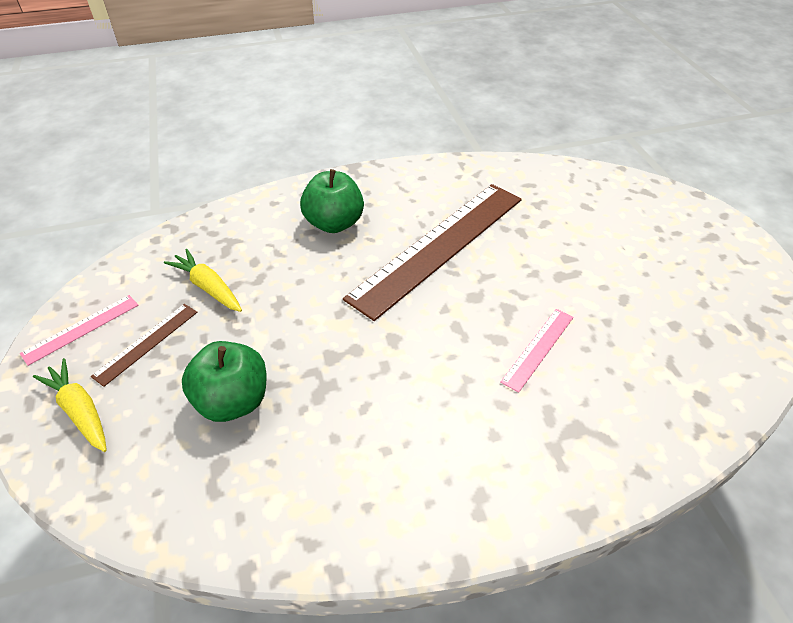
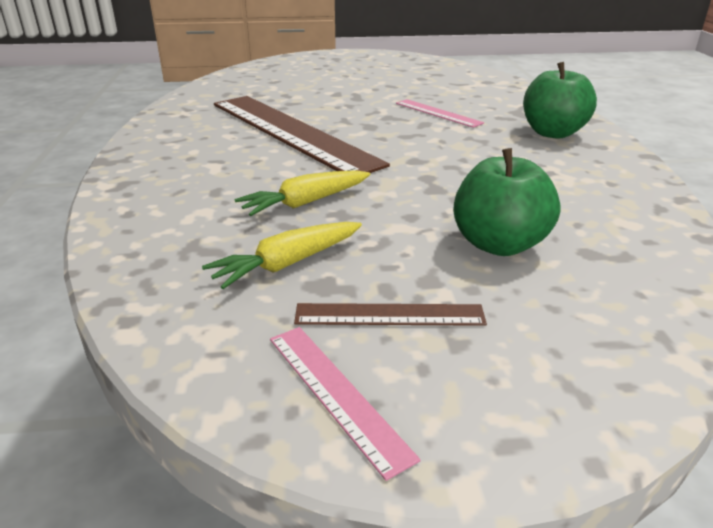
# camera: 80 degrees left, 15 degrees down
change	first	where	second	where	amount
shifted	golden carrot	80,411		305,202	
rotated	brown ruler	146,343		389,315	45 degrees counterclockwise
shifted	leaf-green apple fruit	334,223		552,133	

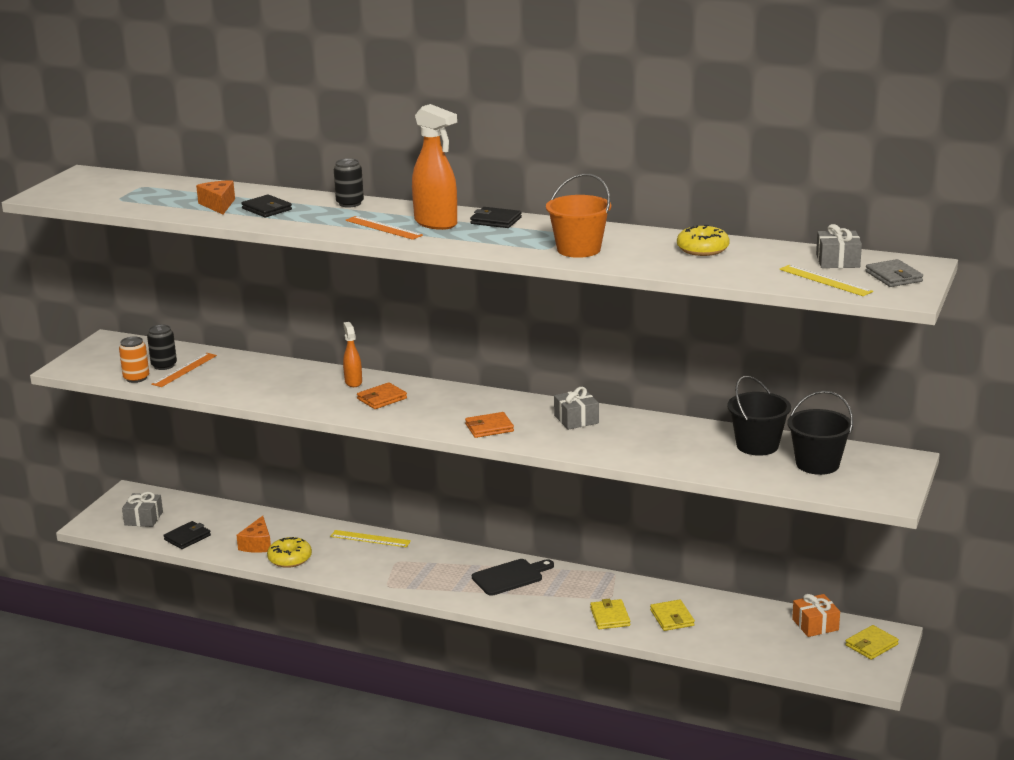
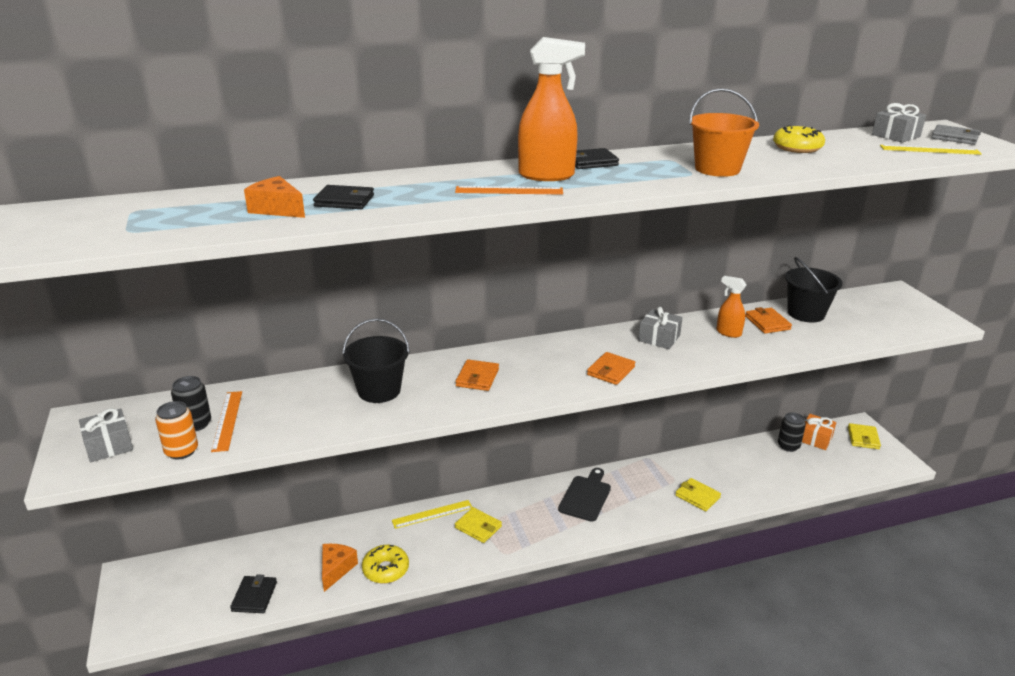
# camera: 40 degrees left, 5 degrees up
change	first	where	second	where	amount
shifted	gray wrapped gift	143,518		109,445	
rotated	orange-coloured cheese wedge	257,544		336,569	135 degrees counterclockwise
shifted	ebony tin	350,203		788,446	
shifted	orange-coloured spray cleaner	353,382		728,333	
shifted	golden billfold	672,618		478,527	
shifted	ebony bucket	817,464		379,391	
new			orange-coloured billfold	767,323	

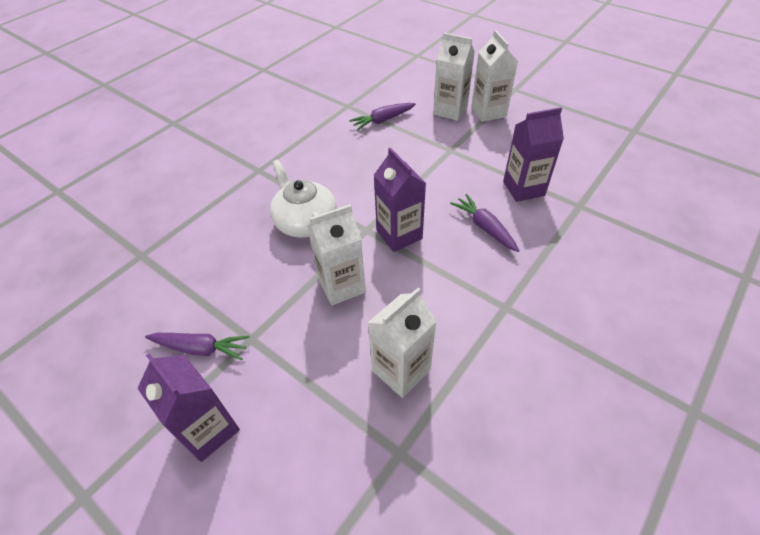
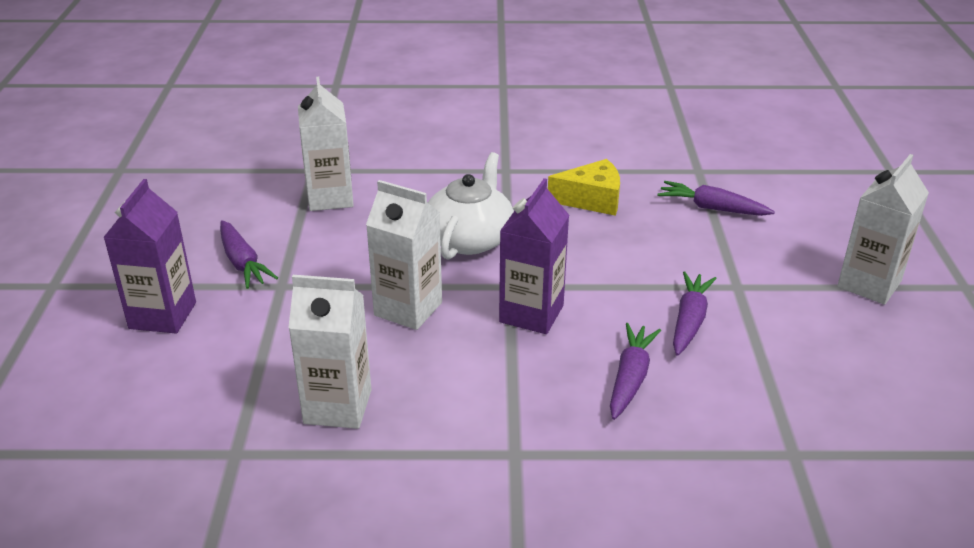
# camera: 50 degrees right, 15 degrees down
change	first	where	second	where	amount
shifted	pure white juice carton	450,110		330,198	
gone	purple juice carton	523,188			
new			golden cheese wedge	592,200	
new			purple carrot	689,321	

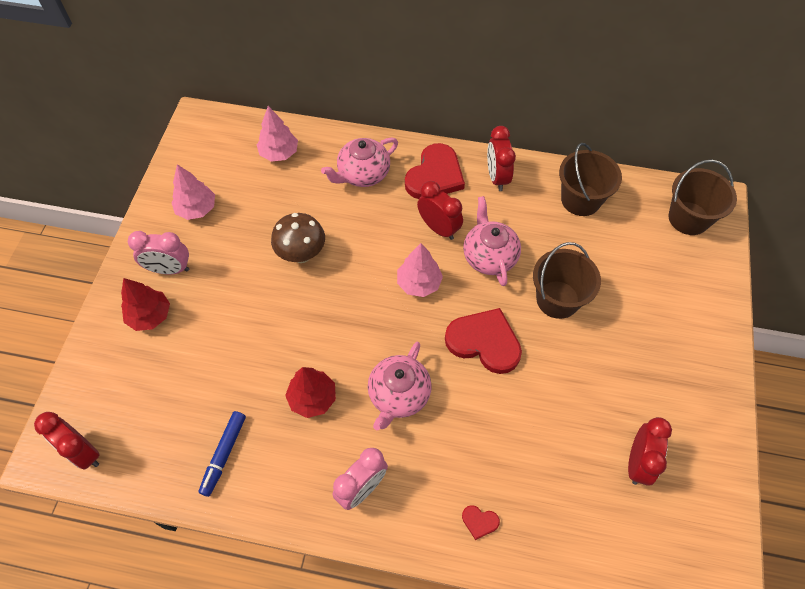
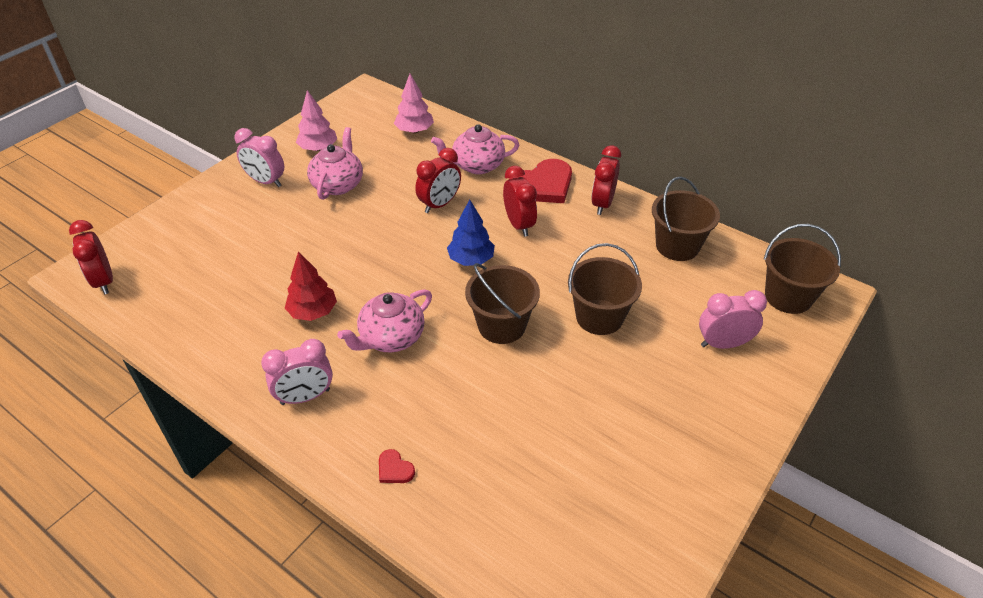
# camera: 25 degrees right, 15 degrees down
change	first	where	second	where	amount
gone	red tree	150,316			
gone	blue marker	224,454			
gone	brown fungus	301,254			
repainted	rose-pink tree	419,283	blue tree	471,259	
swapped	red heart shape	484,342	brown bucket	502,325	
shifted	rose-pink teapot	489,256		338,184	
shifted	red clock	637,462		439,204	
new			rose-pink clock	723,344	

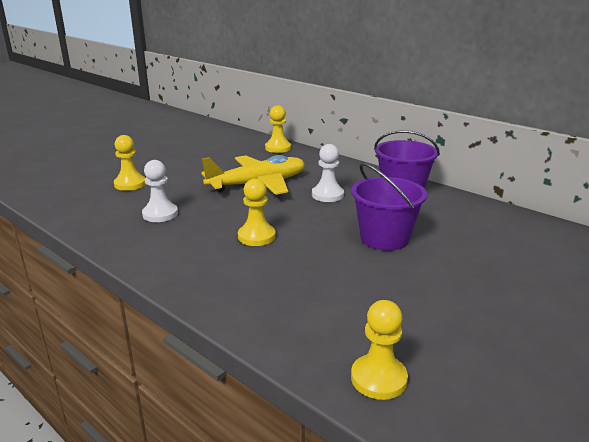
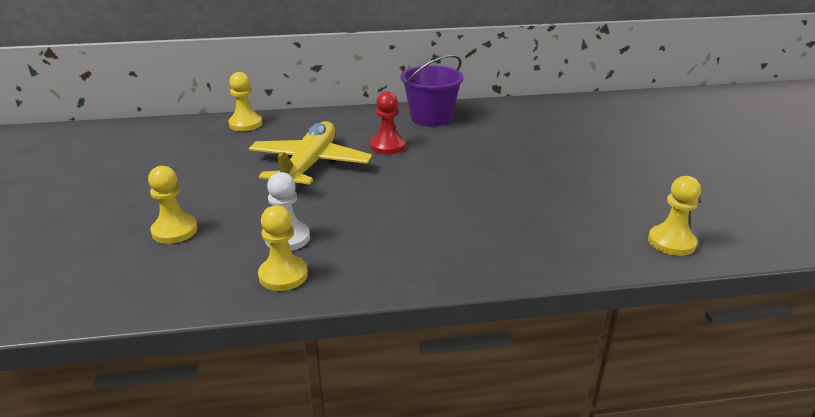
# camera: 50 degrees left, 5 degrees up
change	first	where	second	where	amount
shifted	golden game pawn	256,236		283,275	
repainted	pure white game pawn	327,195	red game pawn	387,146	
gone	purple bucket	384,238			

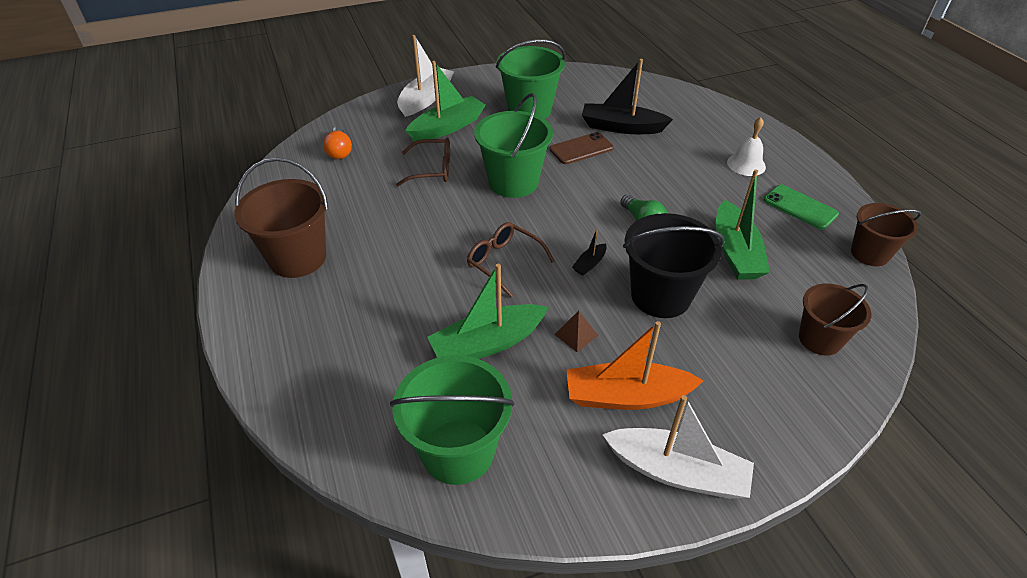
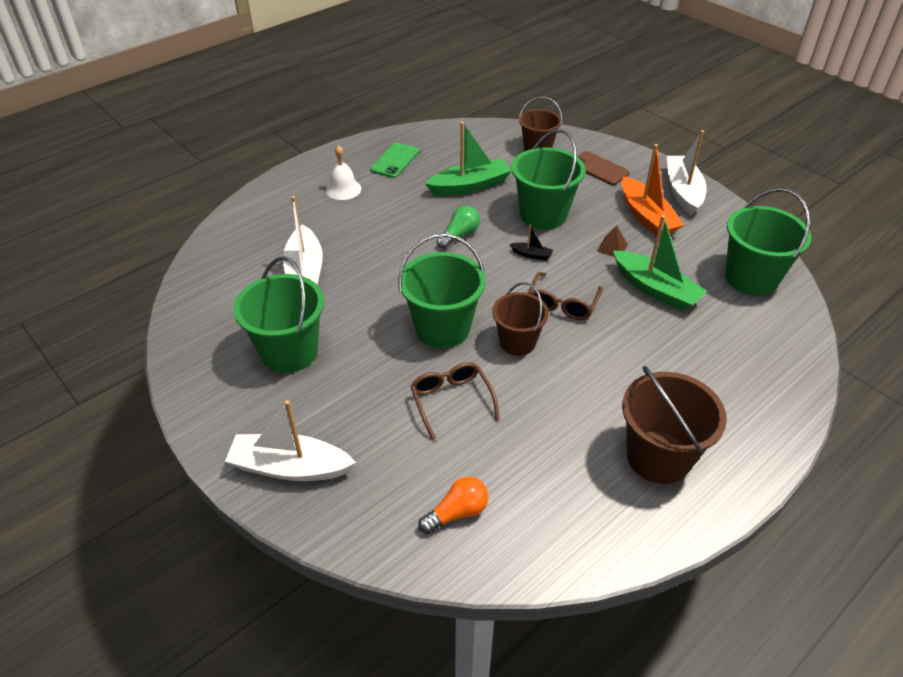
# camera: 110 degrees left, 0 degrees up
change	first	where	second	where	amount
gone	leaf-green boat	447,127			
shifted	brown mobile phone	581,149		599,168	
repainted	ebony boat	621,127	pure white boat	305,271	
repainted	ebony bucket	660,296	leaf-green bucket	543,215	
shifted	brown bucket	869,253		517,342	

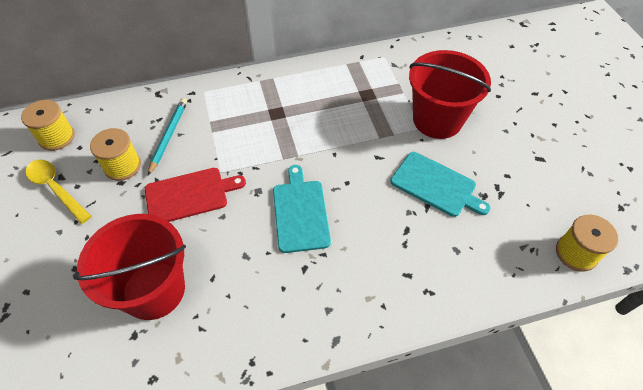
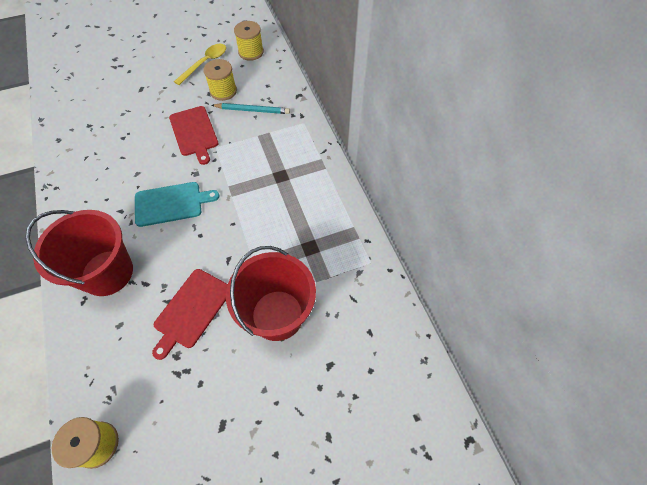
# camera: 85 degrees right, 5 degrees up
change	first	where	second	where	amount
shifted	red bucket	154,290		107,273	
repainted	aqua chopping board	436,185	red chopping board	191,310	

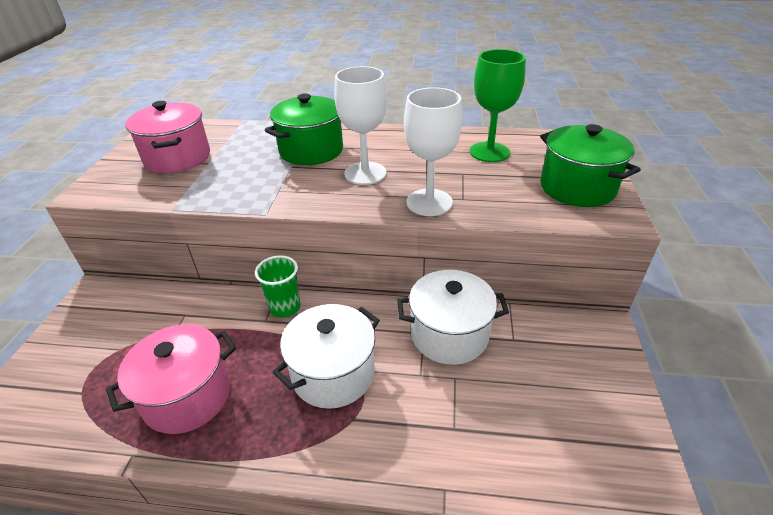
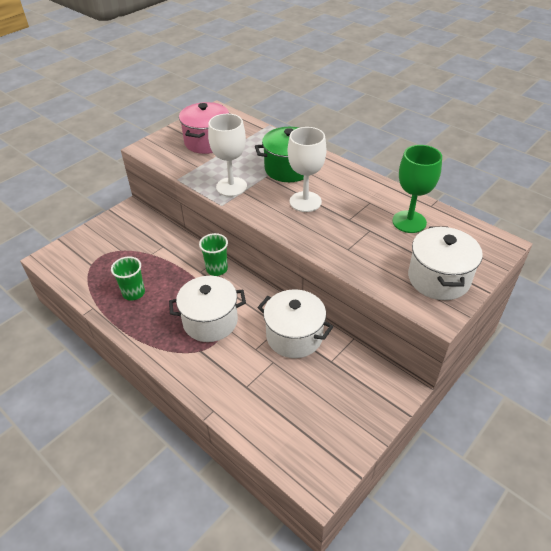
# camera: 35 degrees right, 5 degrees up
change	first	where	second	where	amount
swapped	rose-pink pot	188,396	leaf-green tumbler	134,293	
shifted	pure white chalice	429,202		231,187	
repainted	leaf-green pot	577,188	pure white pot	438,278	

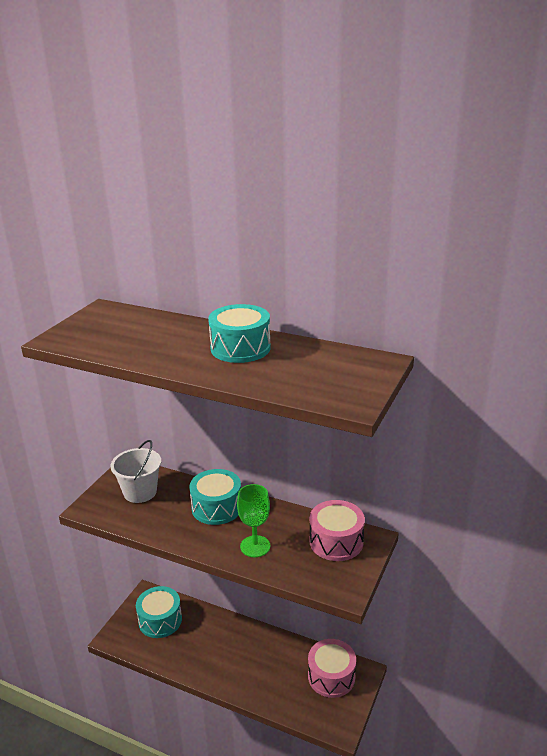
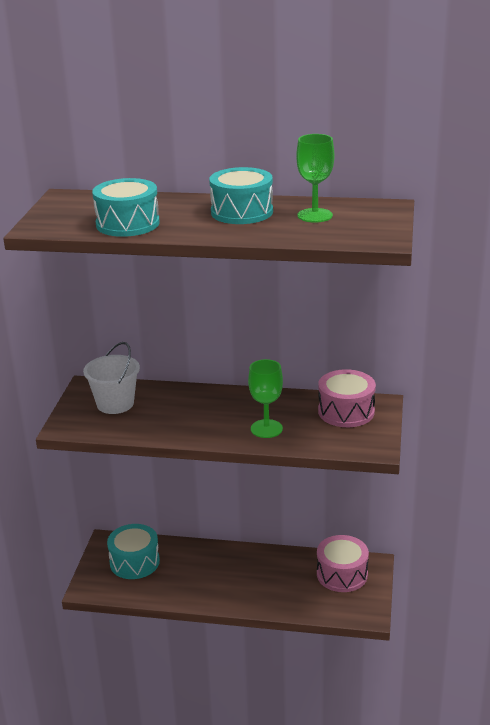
# camera: 15 degrees left, 0 degrees up
change	first	where	second	where	amount
shifted	aqua drum	217,507		127,224	
new			leaf-green chalice	315,215	

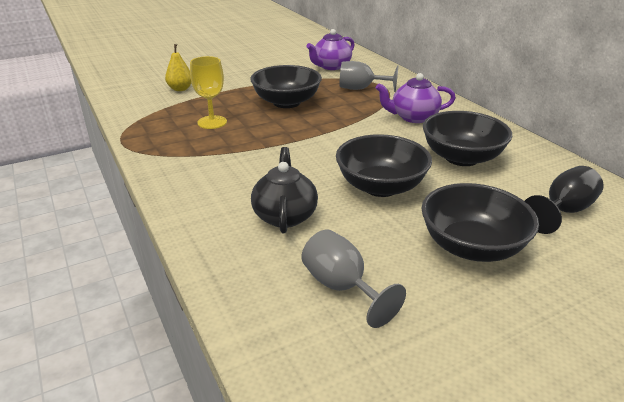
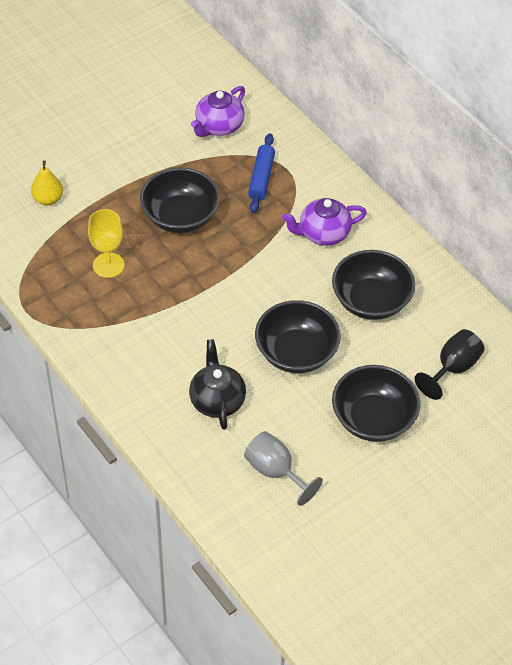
# camera: 10 degrees left, 20 degrees up
change	first	where	second	where	amount
swapped	gray chalice	361,89	blue pastry roller	261,178	

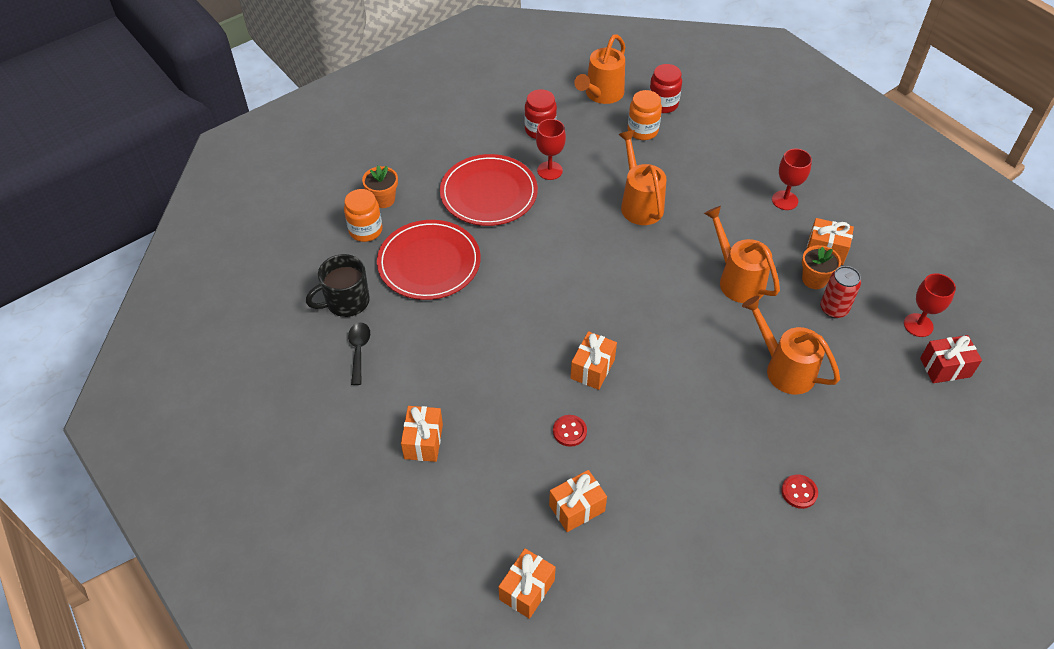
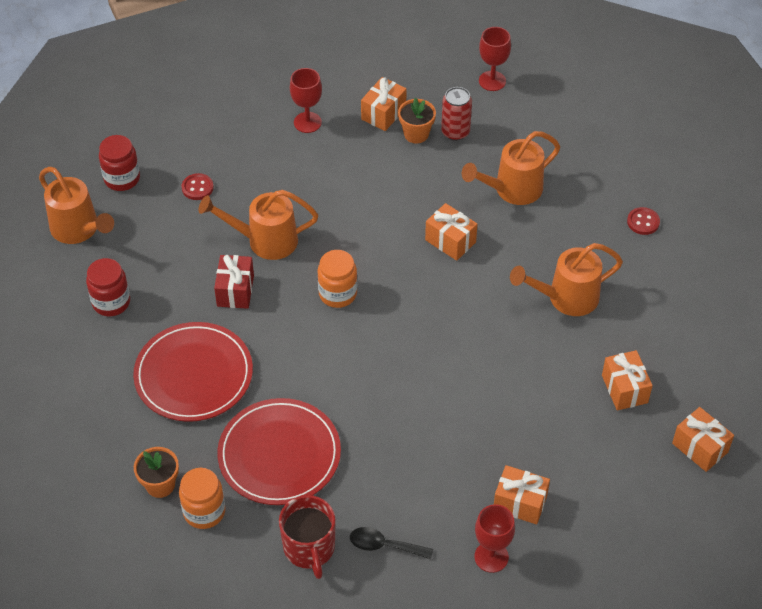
# camera: 75 degrees left, 0 degrees up
change	first	where	second	where	amount
repainted	ebony mug	346,302	red mug	309,548	
shifted	red chalice	549,170		491,557	
shifted	red shirt button	569,431		197,188	
shifted	orange-coloured wrapped gift	592,369		450,241	
shifted	orange-coloured jam jar	642,131		338,294	
shifted	orange-coloured watering pot	737,279		566,298	
shifted	red wrapped gift	945,367		235,291	

